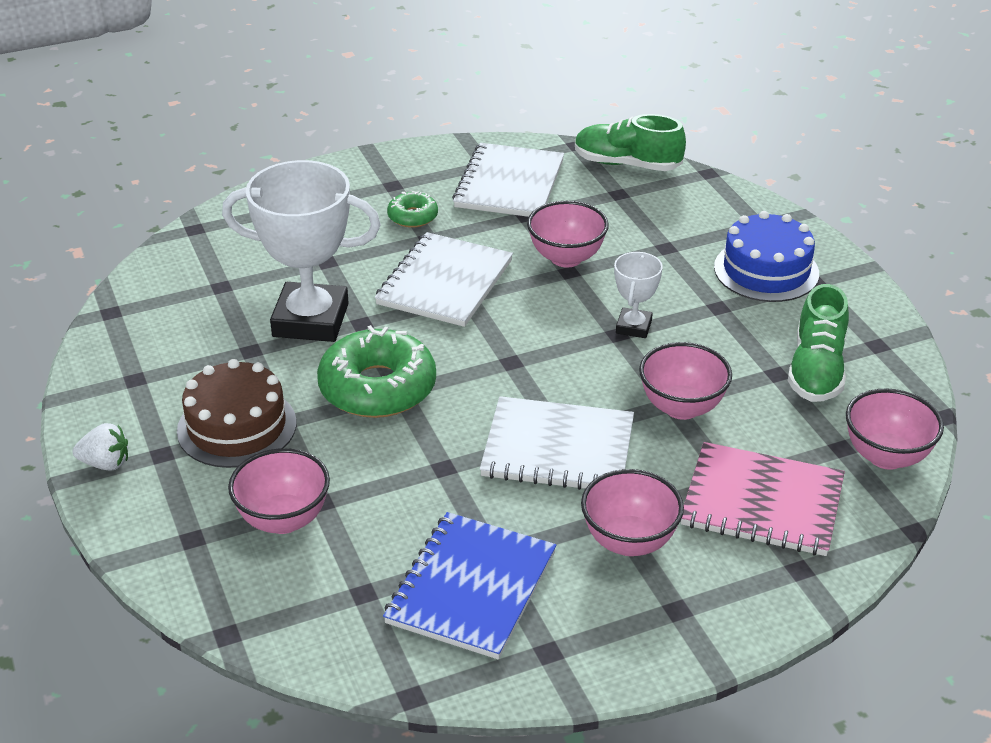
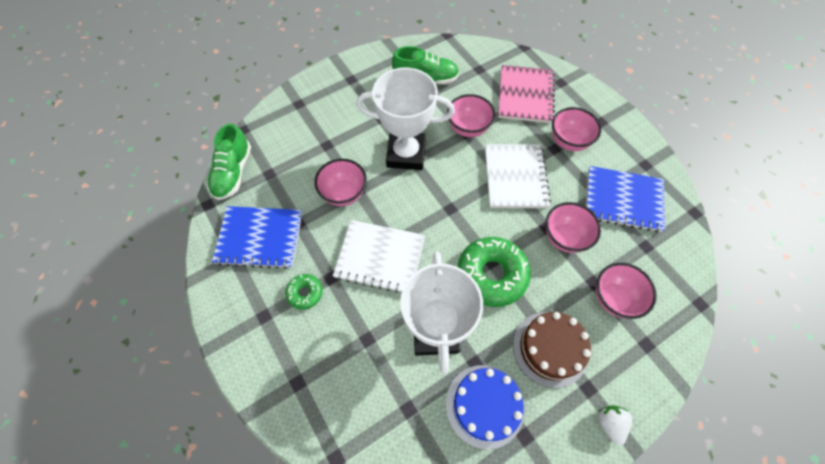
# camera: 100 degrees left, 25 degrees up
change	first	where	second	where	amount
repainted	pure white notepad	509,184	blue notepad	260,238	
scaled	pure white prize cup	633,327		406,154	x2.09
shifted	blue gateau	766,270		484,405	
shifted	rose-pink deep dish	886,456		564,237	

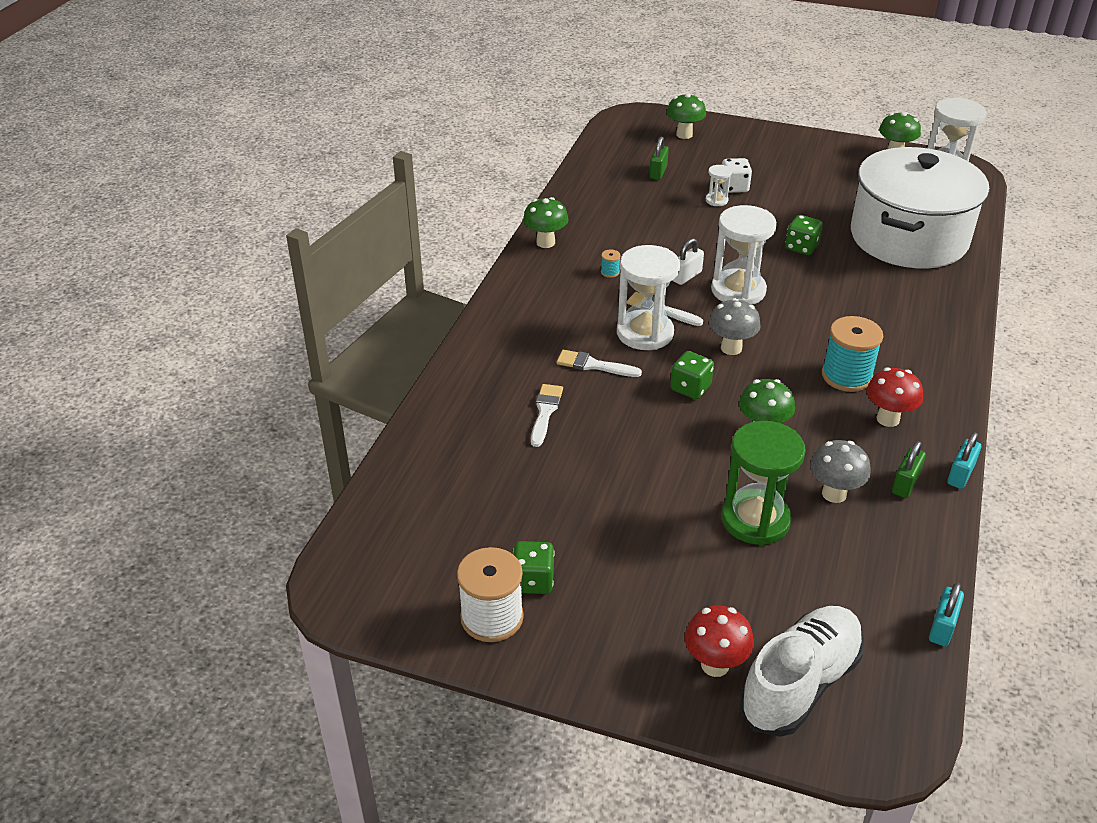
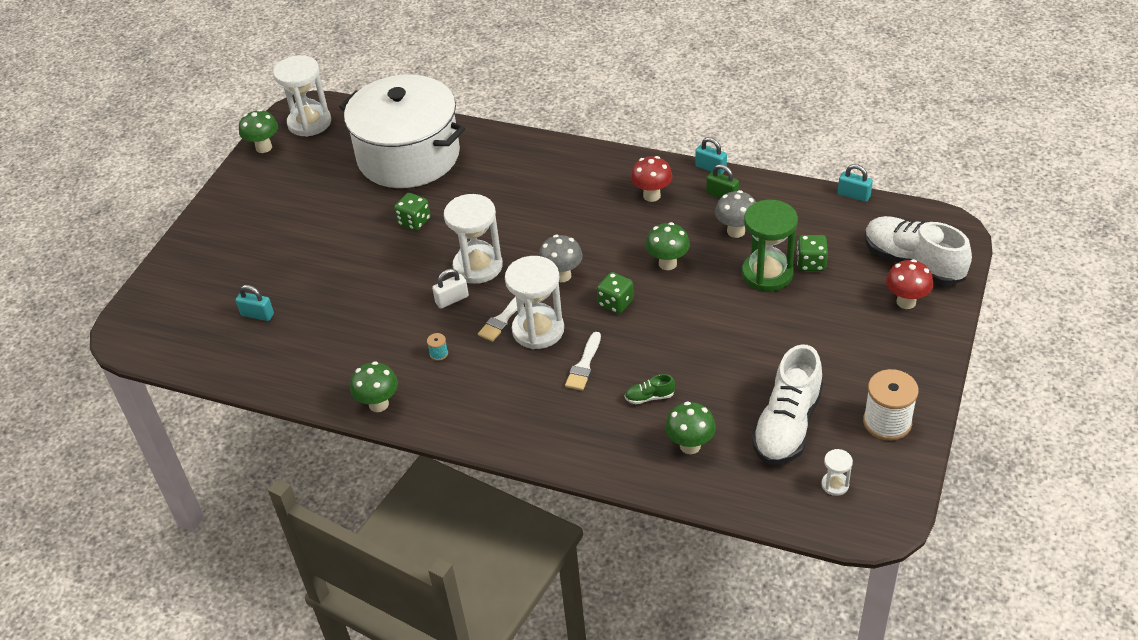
# camera: 85 degrees left, 5 degrees up
change	first	where	second	where	amount
shifted	leaf-green dice	533,581		811,263	
swapped	pure white paint brush	545,412	leaf-green shoe	649,397	
repainted	leaf-green padlock	658,172	aqua padlock	257,314	
shifted	leaf-green fungus	684,134		690,445	
rotated	pure white padlock	686,276		452,299	75 degrees counterclockwise
shifted	pure white hourglass	716,200		835,485	
gone	pure white dice	734,187			
gone	aqua bobbin	846,376			
new			pure white shoe	787,425	

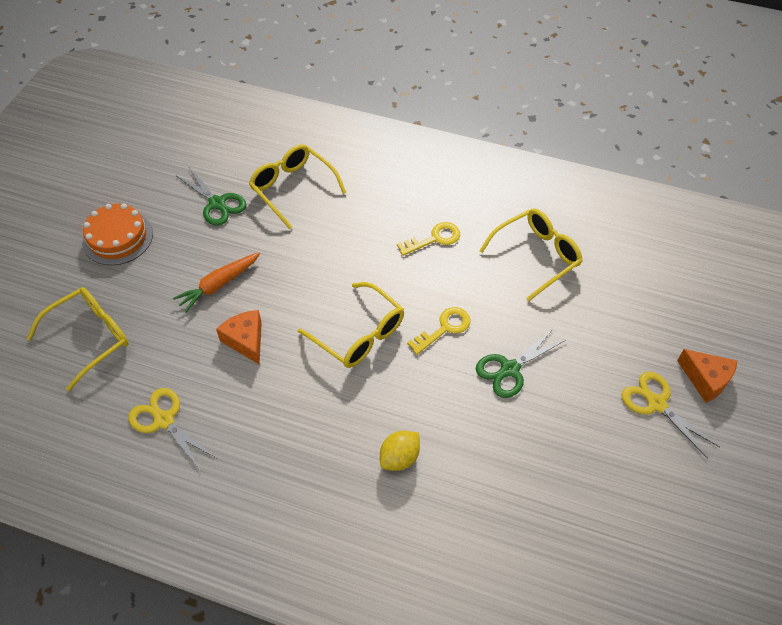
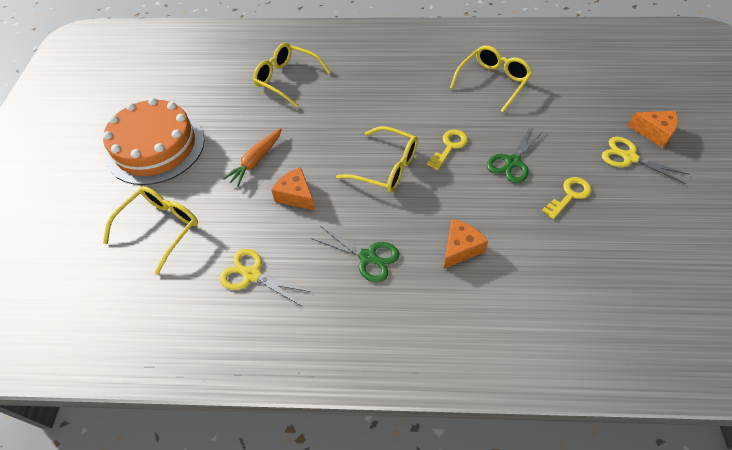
# camera: 15 degrees left, 0 degrees up
change	first	where	second	where	amount
scaled	orange-coloured gateau	118,238		155,147	x1.62
shifted	leaf-green pair of scissors	217,203		367,257	
swapped	golden citrus fruit	399,458	orange-coloured cheese wedge	460,248	
shifted	golden door key	434,239		569,195	

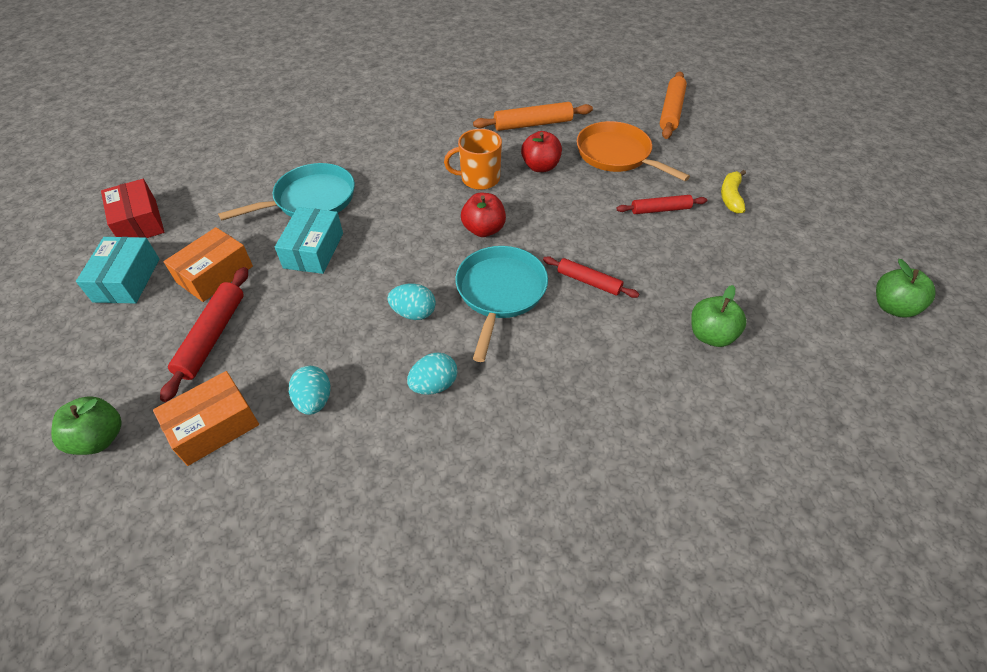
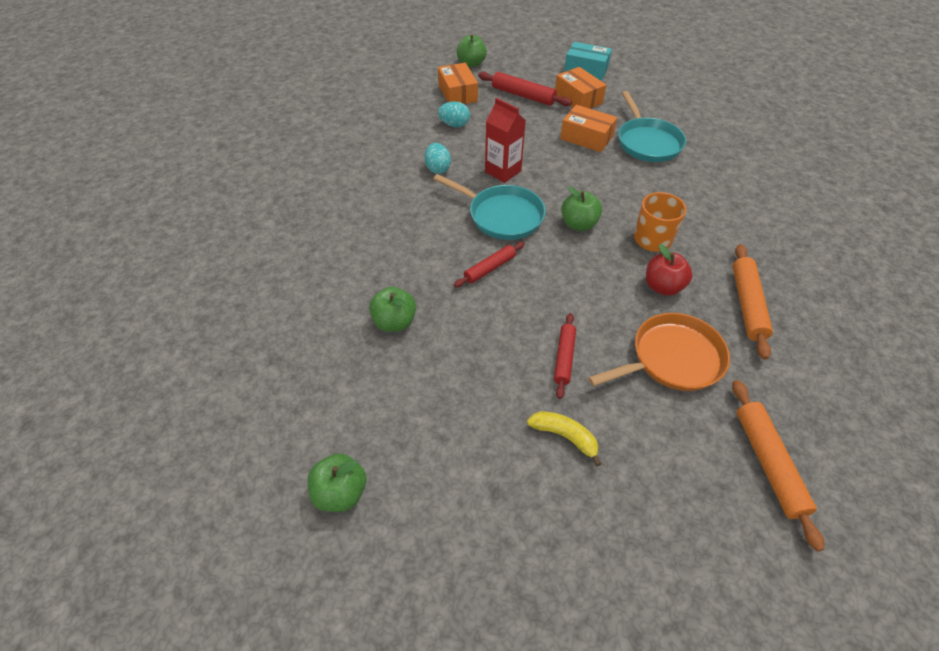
# camera: 110 degrees right, 0 degrees up
change	first	where	second	where	amount
gone	red package	139,222			
repainted	aqua package	313,250	orange-coloured package	586,137	
swapped	aqua egg	414,313	red juice carton	503,171	
repainted	red apple fruit	483,229	leaf-green apple fruit	578,224	
rotated	orange-coloured pastry roller	671,111		768,463	45 degrees clockwise

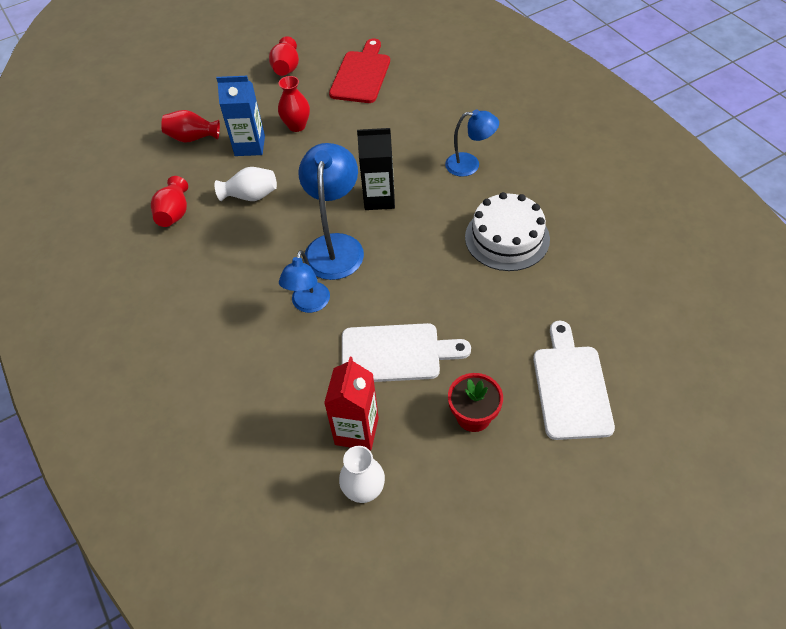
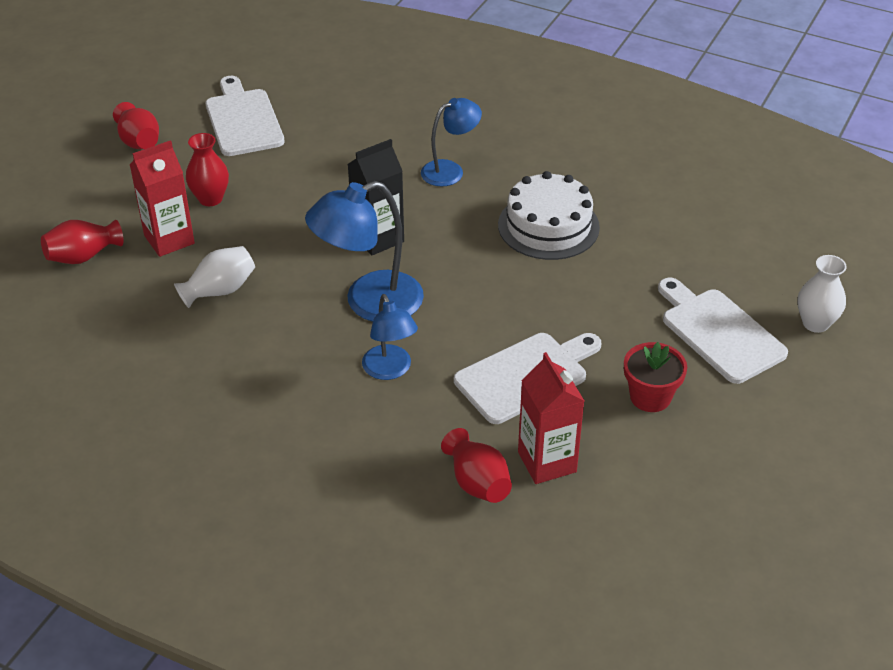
# camera: 35 degrees left, 10 degrees down
change	first	where	second	where	amount
shifted	red vase	174,213		477,482	
repainted	blue juice carton	250,146	red juice carton	169,239	
rotated	blue reading lamp	335,246		369,303	90 degrees counterclockwise
repainted	red chopping board	361,75	pure white chopping board	243,120	
shifted	pure white vase	364,491		815,323	

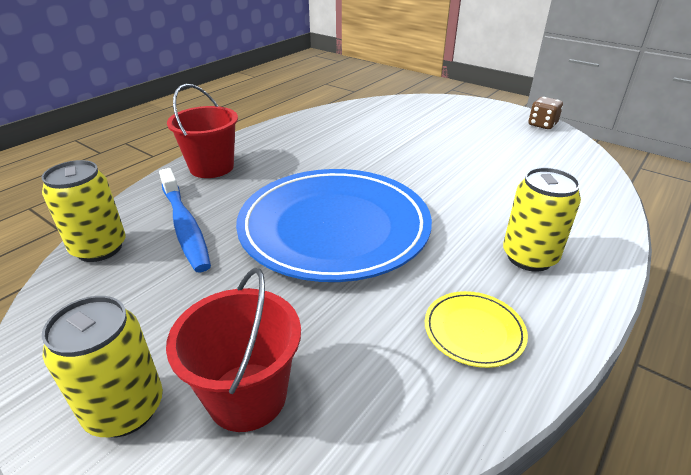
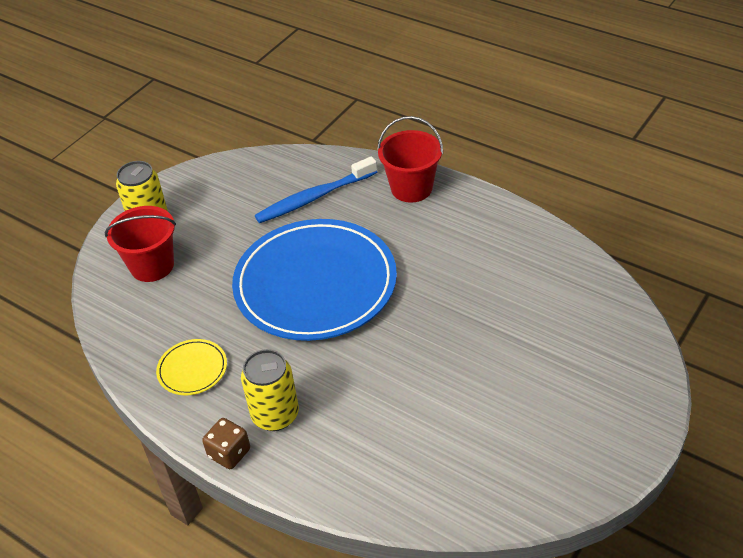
# camera: 90 degrees right, 10 degrees up
change	first	where	second	where	amount
gone	golden tin	99,248			
shifted	brown dice	542,125		229,453	

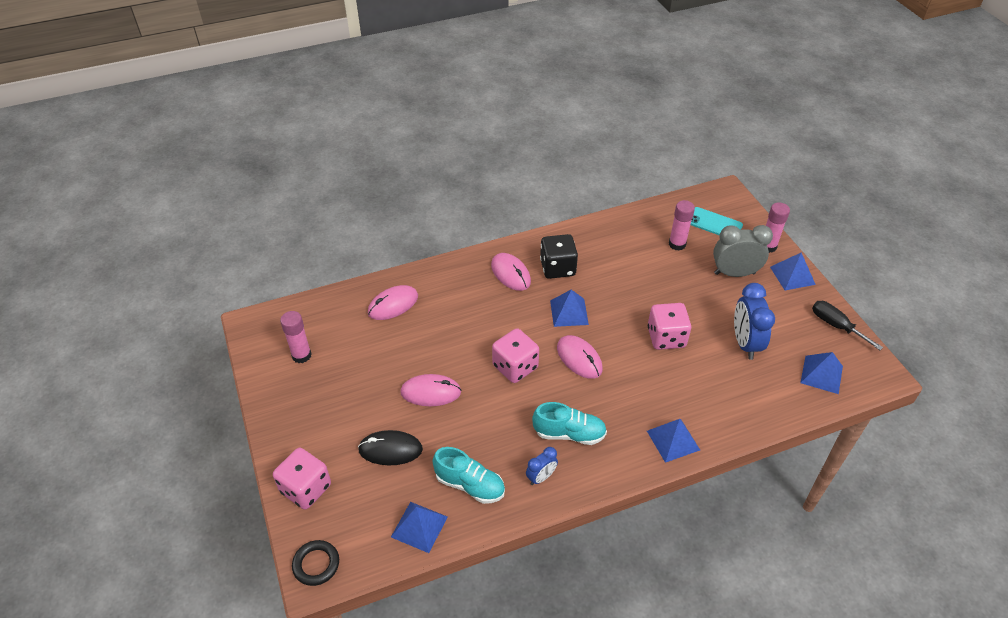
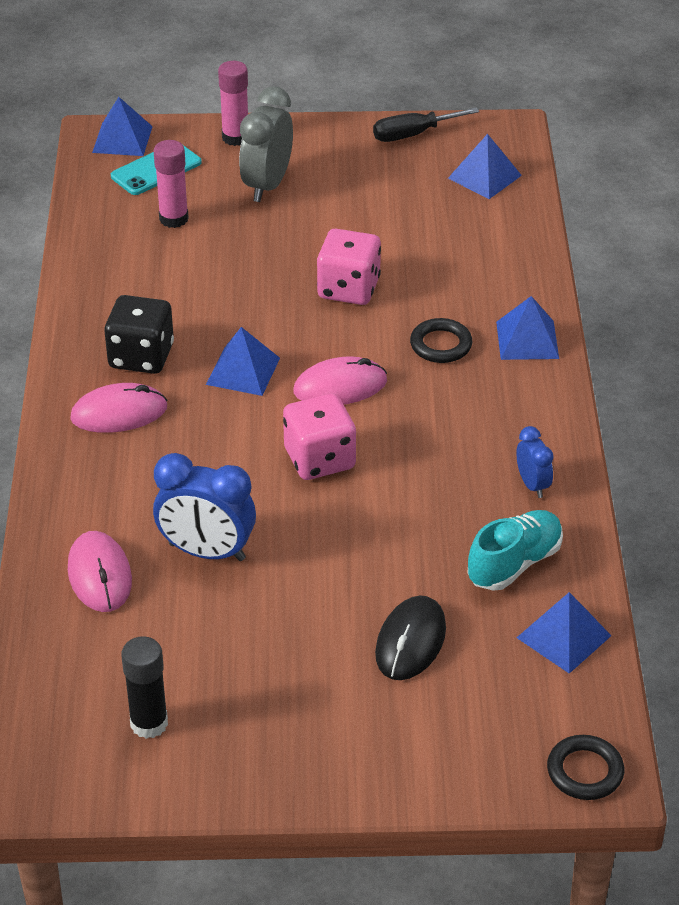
# camera: 70 degrees left, 5 degrees down
change	first	where	second	where	amount
gone	rose-pink dice	306,488			
repainted	rose-pink stick of glue	301,355	ebony stick of glue	149,723	
gone	rose-pink PC mouse	431,392			
gone	aqua shoe	569,433			
shifted	blue clock	745,343		207,552	
shifted	blue pyramid shape	792,275		122,139	
new			ebony torus	441,345	

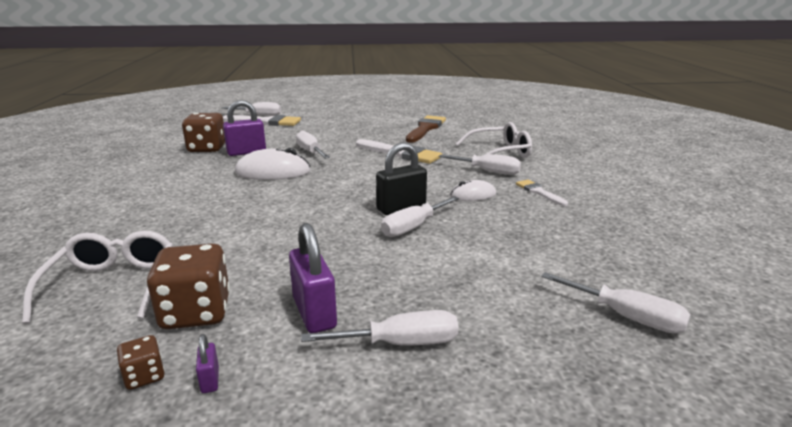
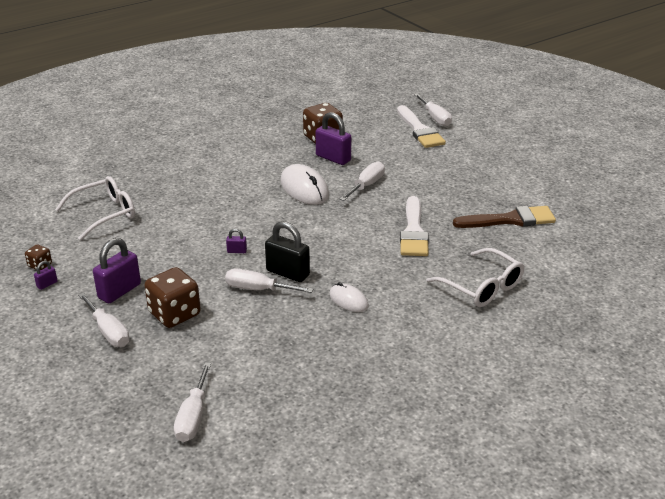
# camera: 60 degrees right, 10 degrees up
change	first	where	second	where	amount
shifted	brown dice	196,312		174,314	
gone	pure white flat screwdriver	488,171			
gone	pure white paint brush	539,192			
new			purple padlock	237,251	

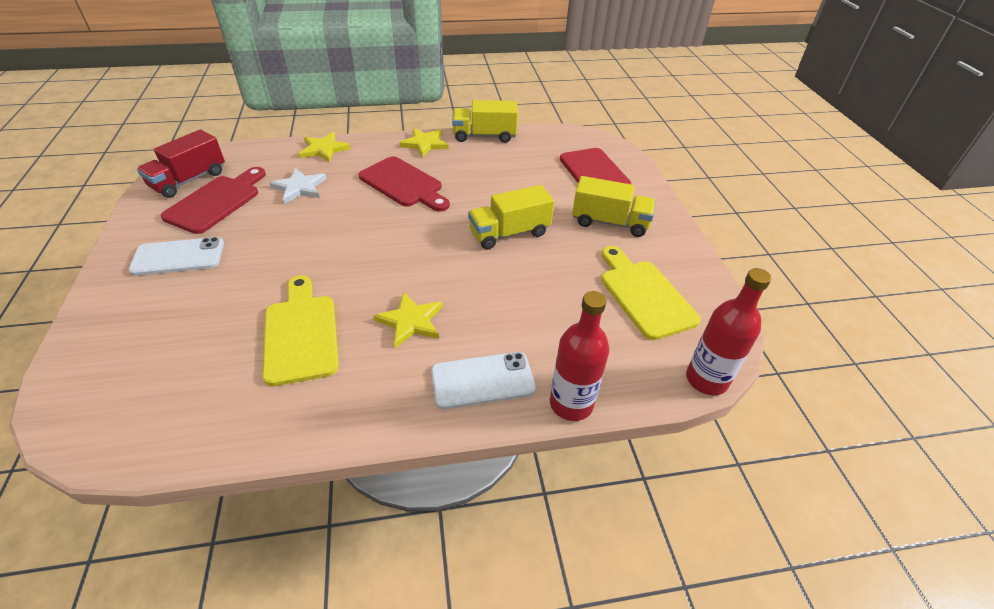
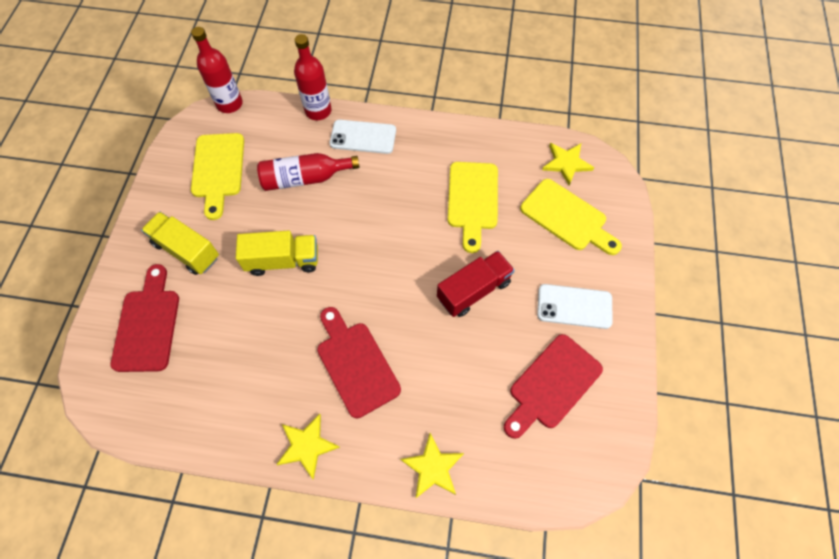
# camera: 160 degrees left, 20 degrees up
change	first	where	second	where	amount
shifted	red toy truck	189,180		473,290	
gone	pure white star	299,188			
shifted	golden star	411,321		566,163	
gone	golden toy truck	484,136			
new			red bottle	305,178	
new			golden chopping board	567,217	

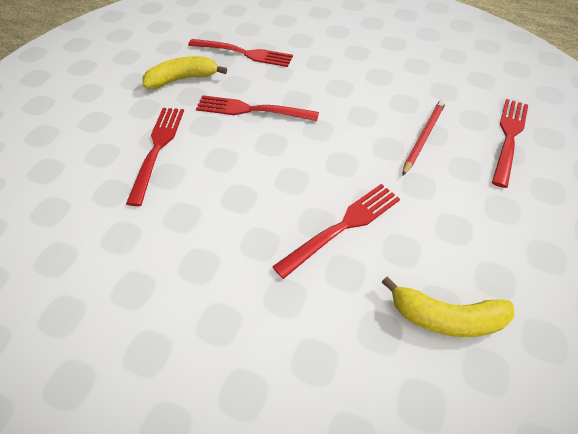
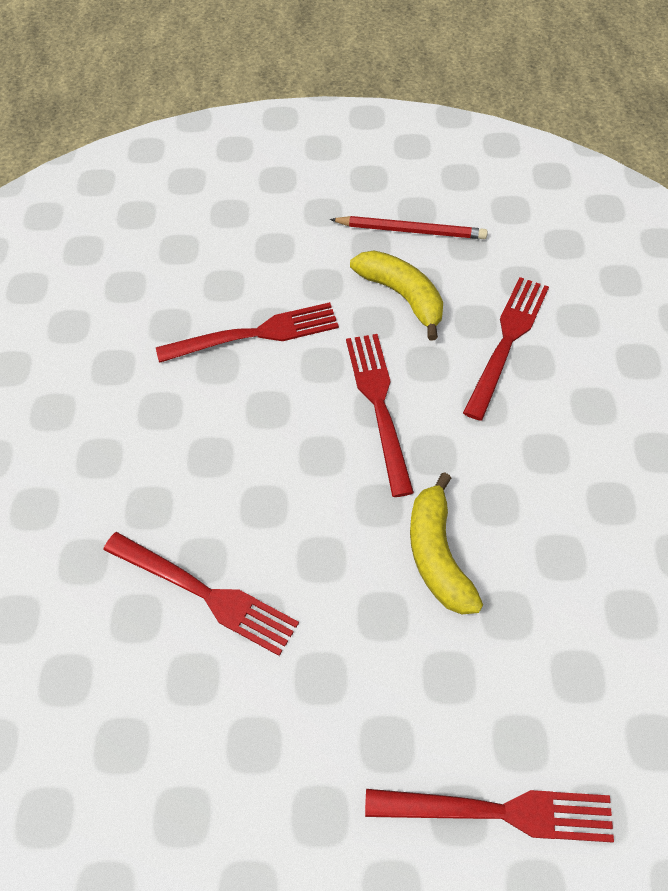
# camera: 70 degrees right, 5 degrees up
change	first	where	second	where	amount
rotated	red fork	244,53		507,341	150 degrees counterclockwise
shifted	golden toy banana	445,317		437,555	
shifted	red pencil	423,137		411,230	

